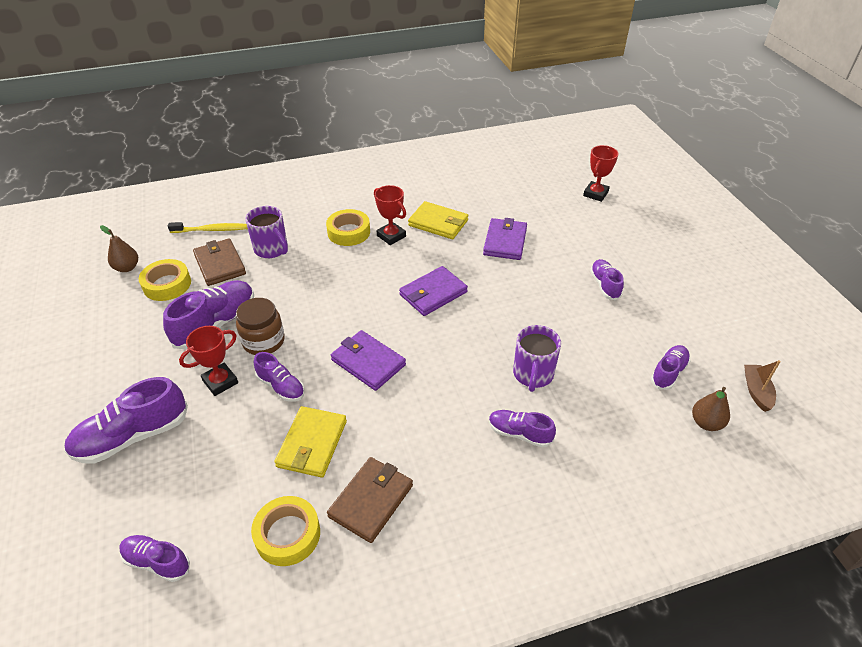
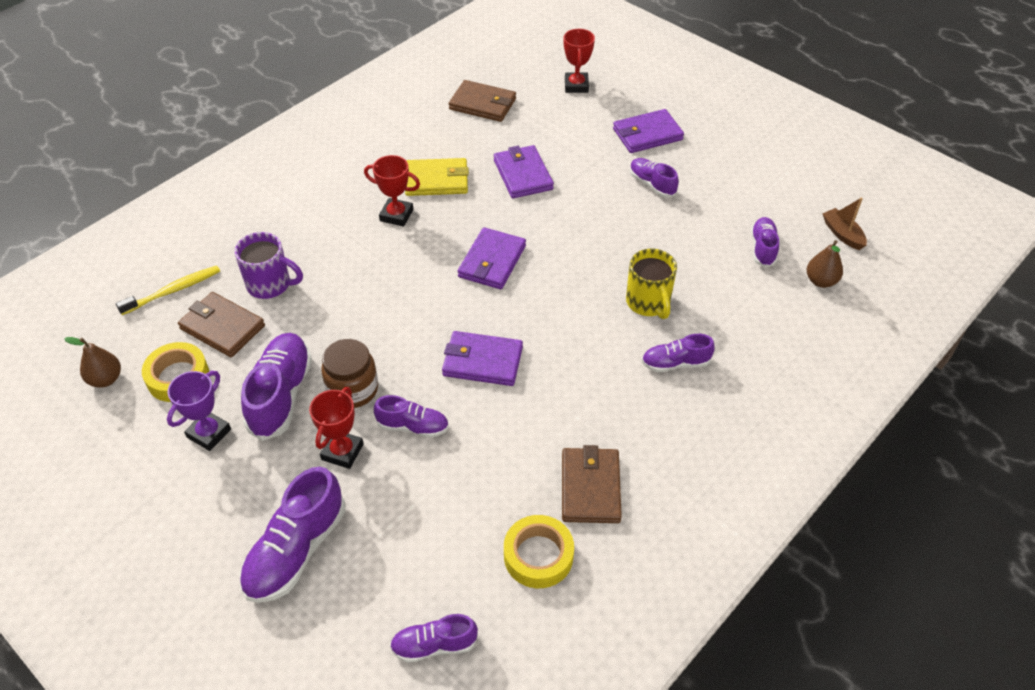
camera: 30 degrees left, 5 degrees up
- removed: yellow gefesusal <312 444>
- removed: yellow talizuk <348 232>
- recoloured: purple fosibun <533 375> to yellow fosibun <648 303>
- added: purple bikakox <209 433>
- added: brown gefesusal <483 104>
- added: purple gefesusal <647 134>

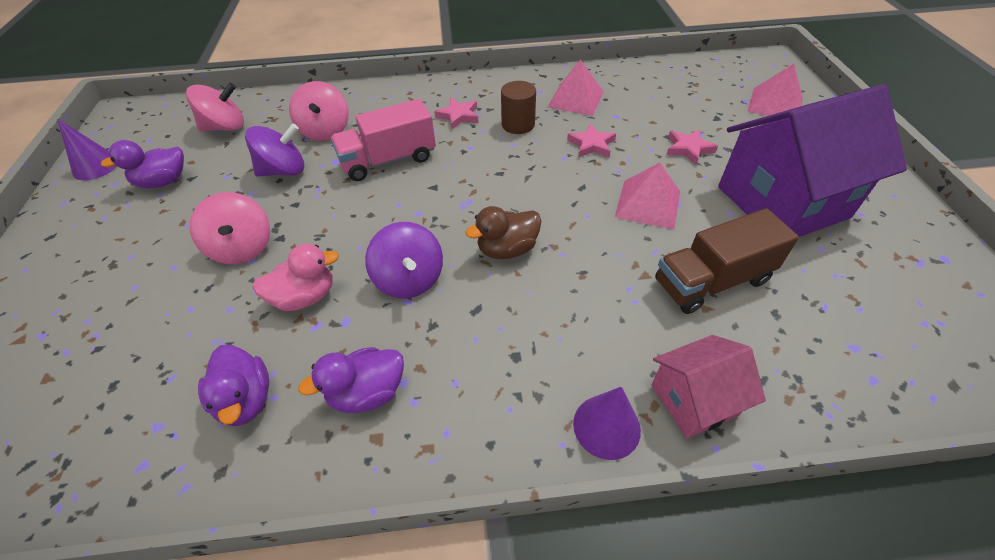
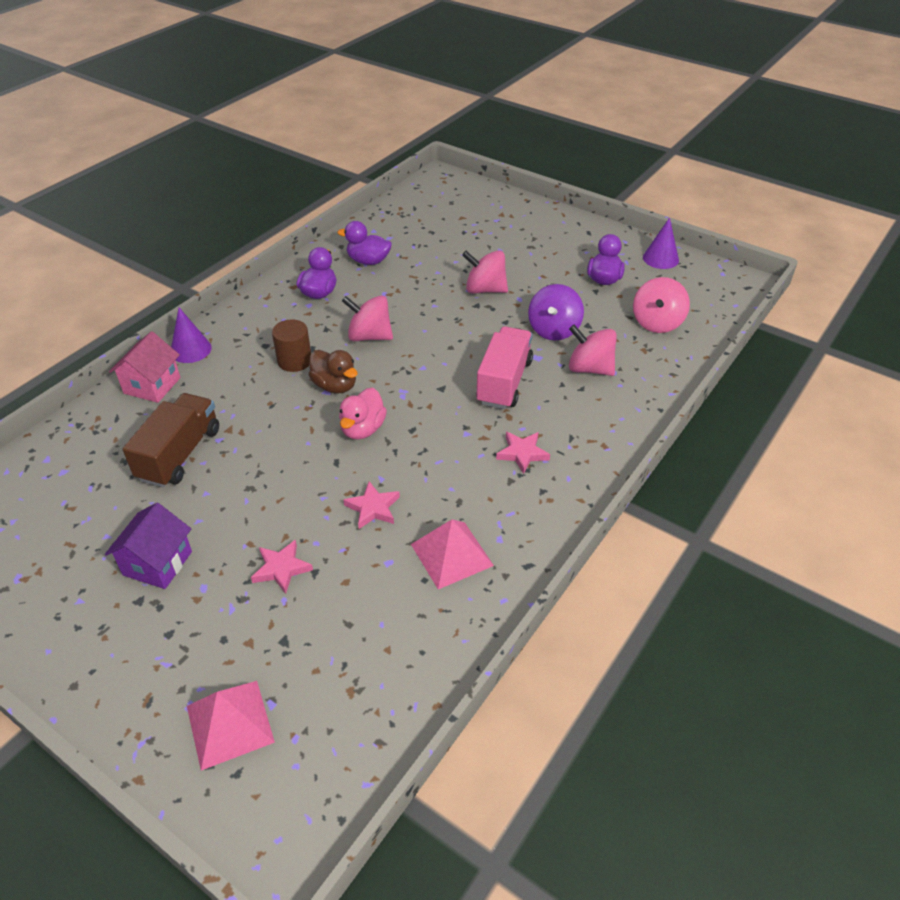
camera: 130 degrees right, 5 degrees down
- moved: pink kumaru <305 297> to <362 429>
- recoloured: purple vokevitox <409 279> to pink vokevitox <369 336>
- turned: brown kumaru <507 249> = <335 386> 120 degrees clockwise
- moved: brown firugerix <518 124> to <294 361>
- removed: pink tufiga <648 204>
- resized: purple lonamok <782 202> = <157 563> x0.51

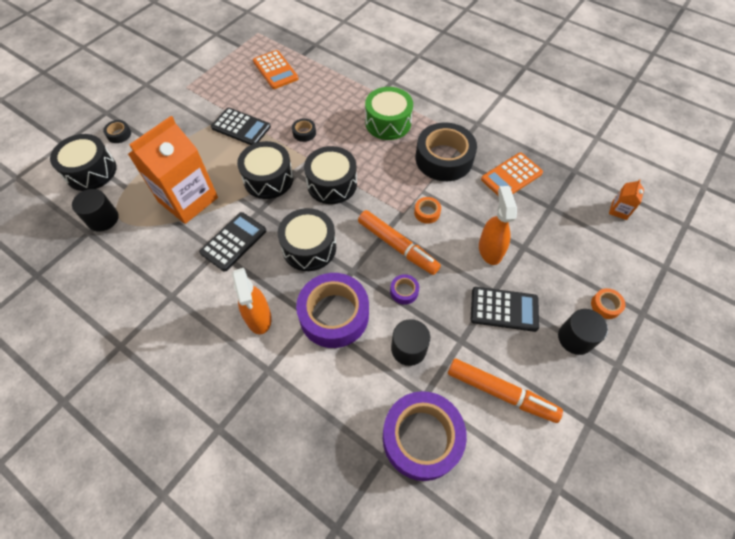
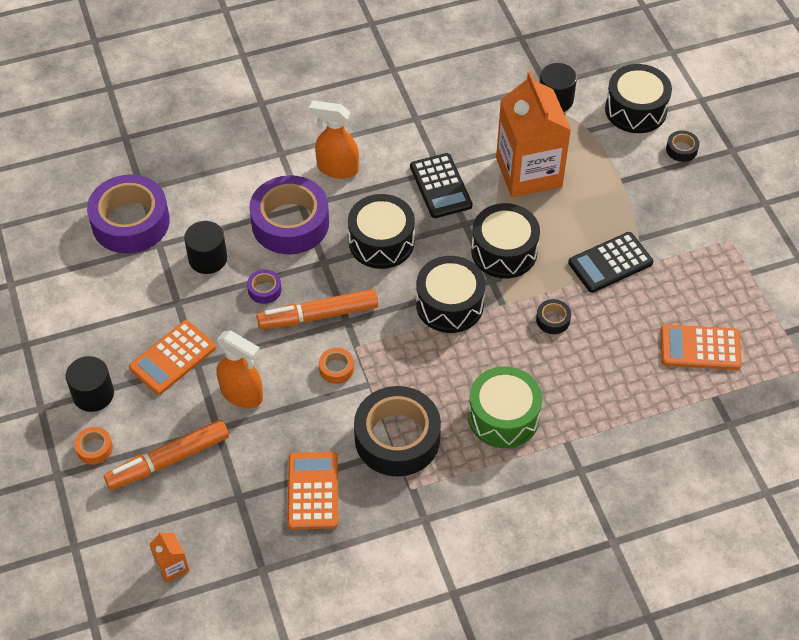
camera: 125 degrees right, 5 degrees down
- moved: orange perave <501 393> to <168 460>
- recoloured: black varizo <504 309> to orange varizo <173 358>

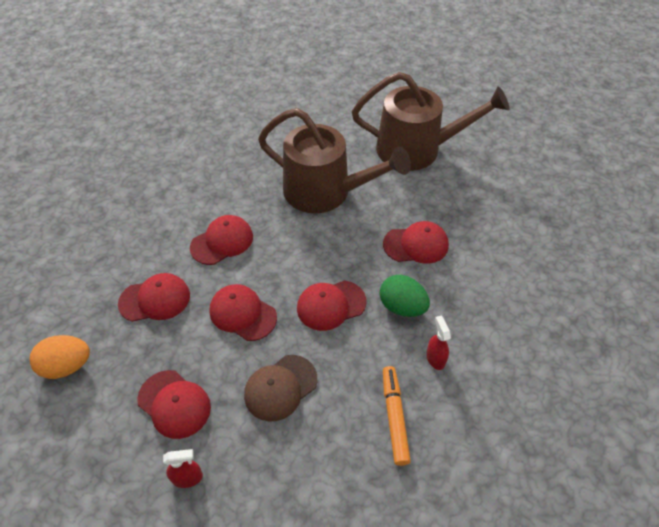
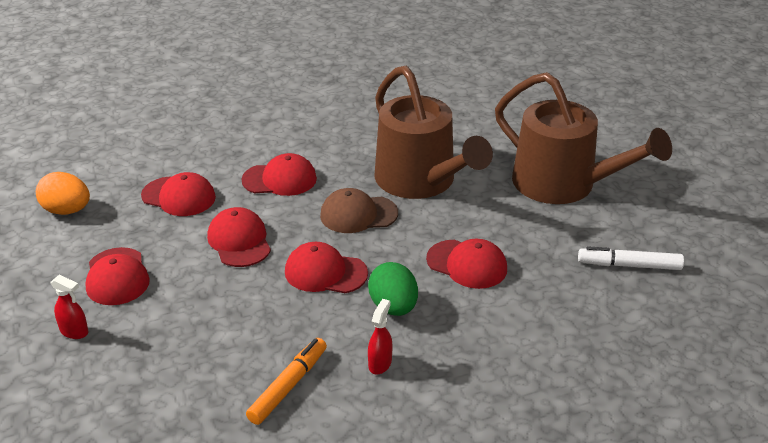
camera: 35 degrees right, 15 degrees down
- moved: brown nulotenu <280 387> to <358 214>
- added: white perave <629 265>

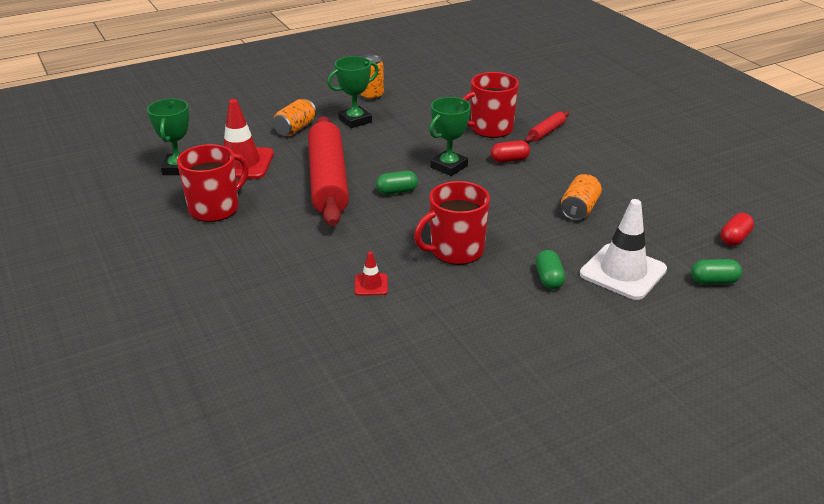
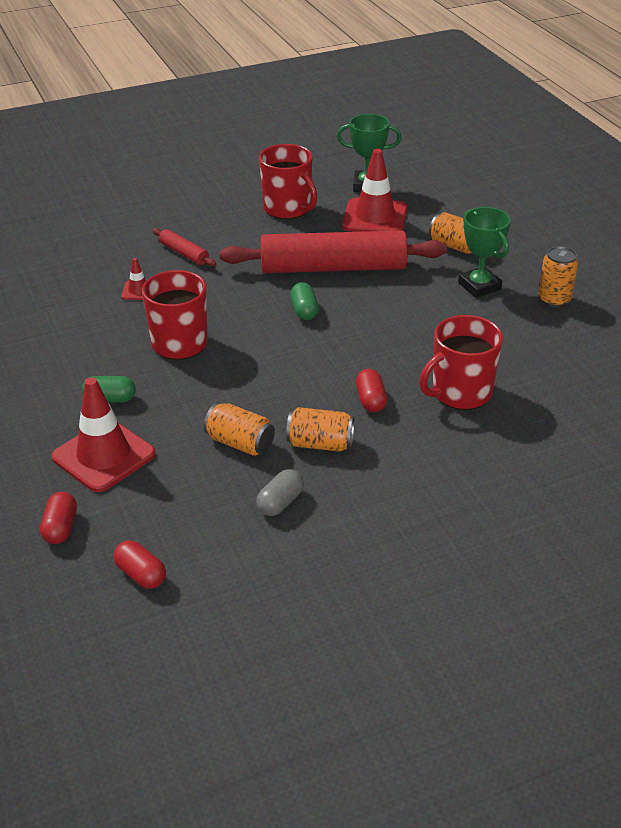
camera: 95 degrees right, 5 degrees up
- removed: green bikakox <449 166>
- turned: red fosibun <490 129> = <460 392> 105 degrees counterclockwise
- moved: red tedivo <546 132> to <184 253>
- recoloured: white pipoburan <623 272> to red pipoburan <103 456>
- recoloured: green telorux <713 281> to red telorux <60 527>
- added: grey telorux <280 502>
- added: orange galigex <320 444>

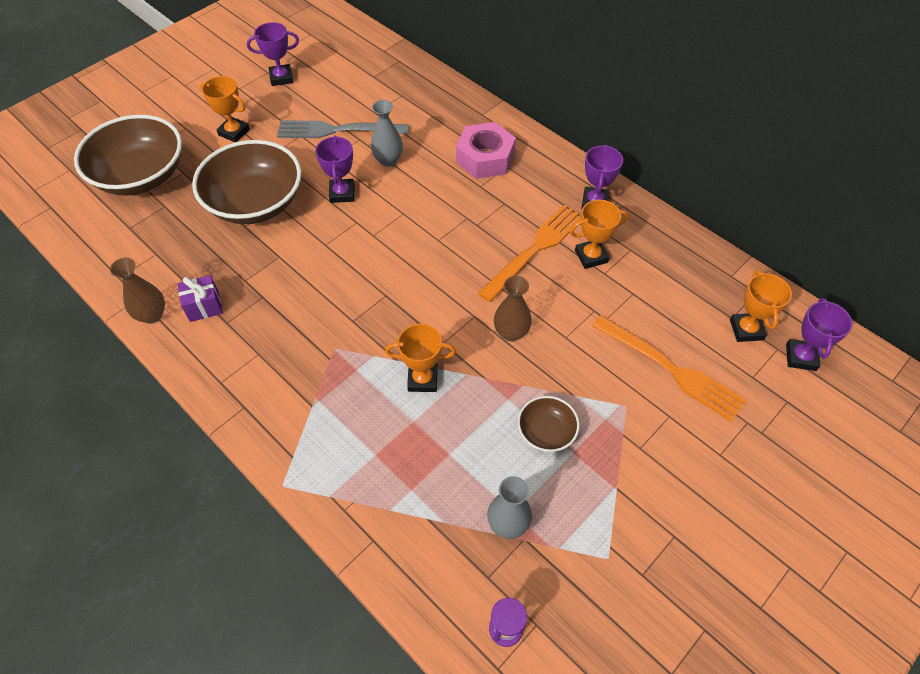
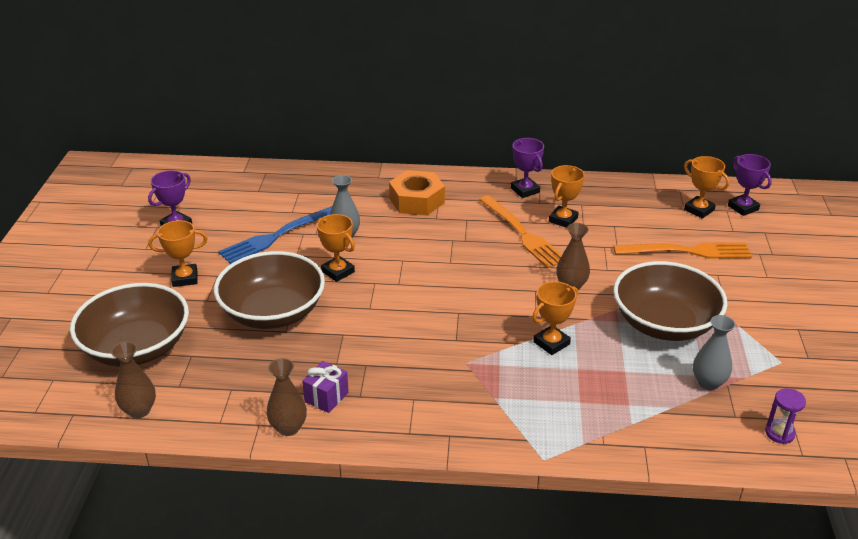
camera: 40 degrees left, 20 degrees down
- recoloured: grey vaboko <337 130> to blue vaboko <276 236>
- recoloured: purple bikakox <342 193> to orange bikakox <338 272>
- recoloured: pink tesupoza <485 158> to orange tesupoza <416 200>
- turned: orange vaboko <535 249> = <523 234> 150 degrees clockwise
- resized: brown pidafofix <546 432> = <664 323> x2.10
- added: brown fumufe <139 410>

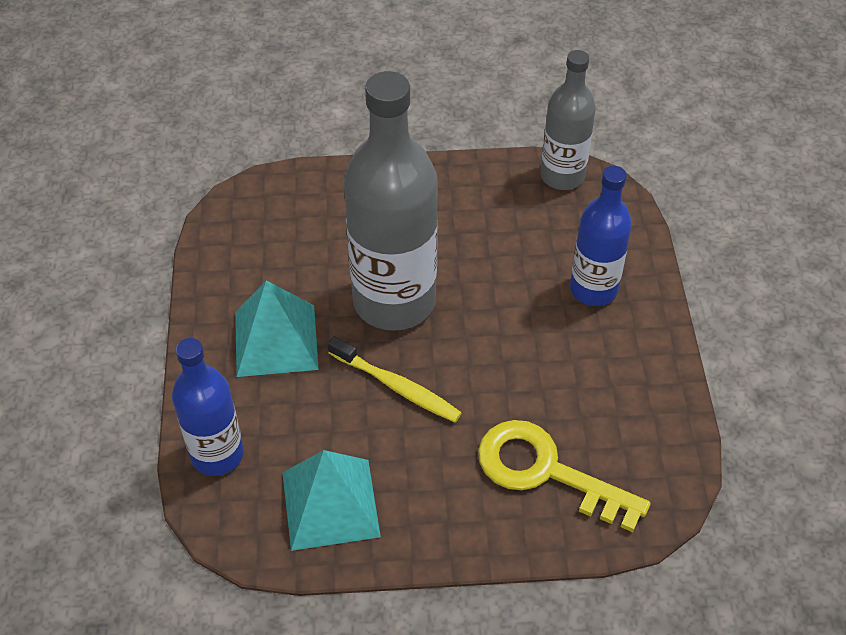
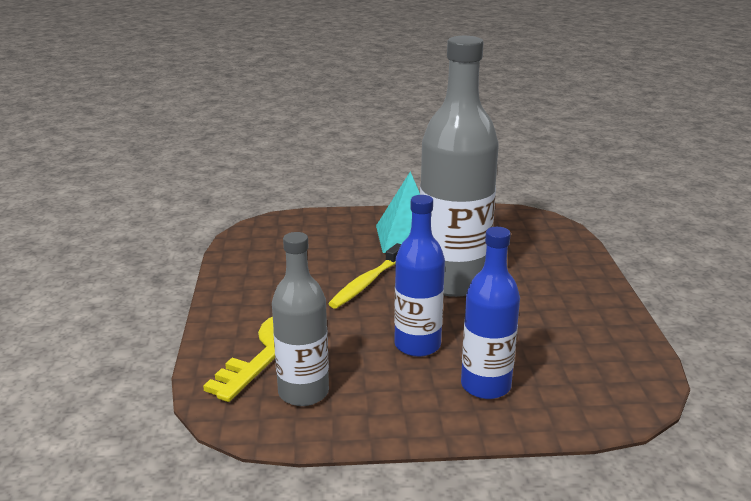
camera: 90 degrees right, 25 degrees down
- moved: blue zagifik <217 454> to <417 345>
- removed: turquoise tufiga <330 504>
- moved: grey zagifik <562 176> to <303 392>

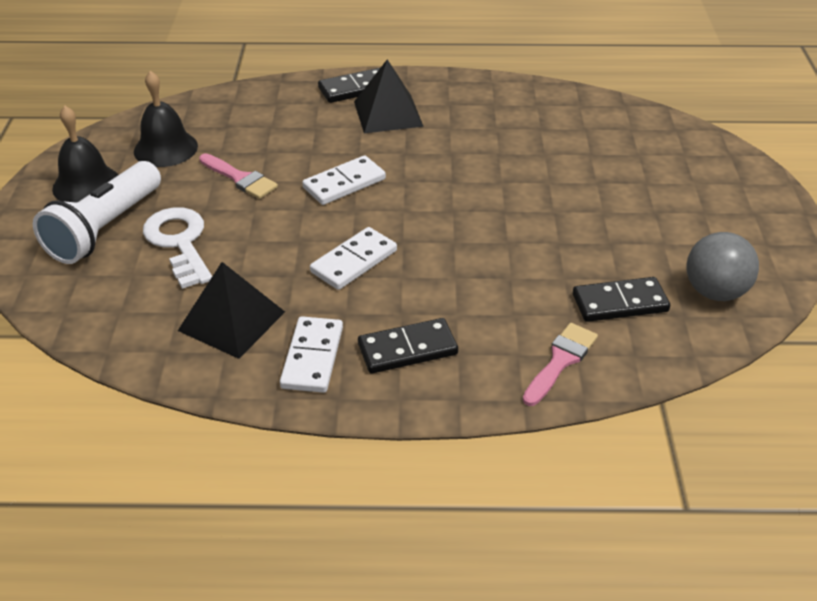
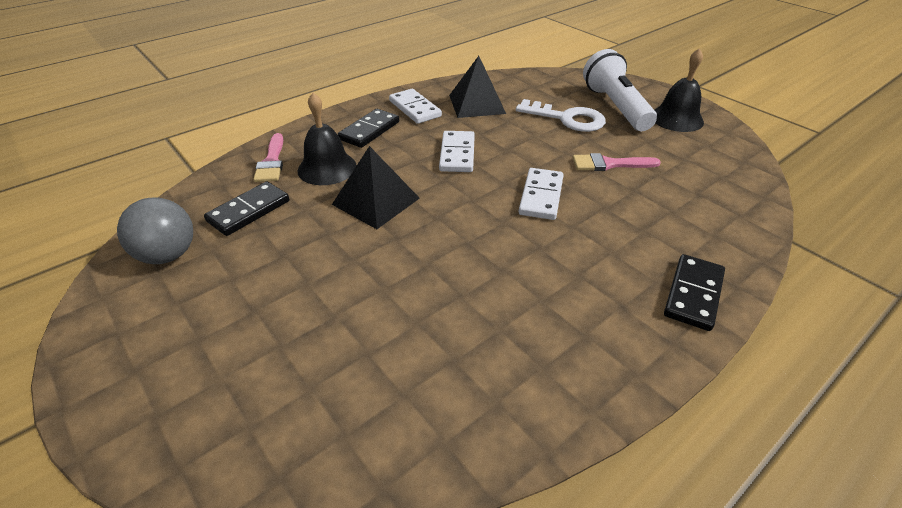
camera: 140 degrees right, 0 degrees up
- moved: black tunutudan <165 148> to <327 168>
- moved: black tufiga <388 113> to <376 201>

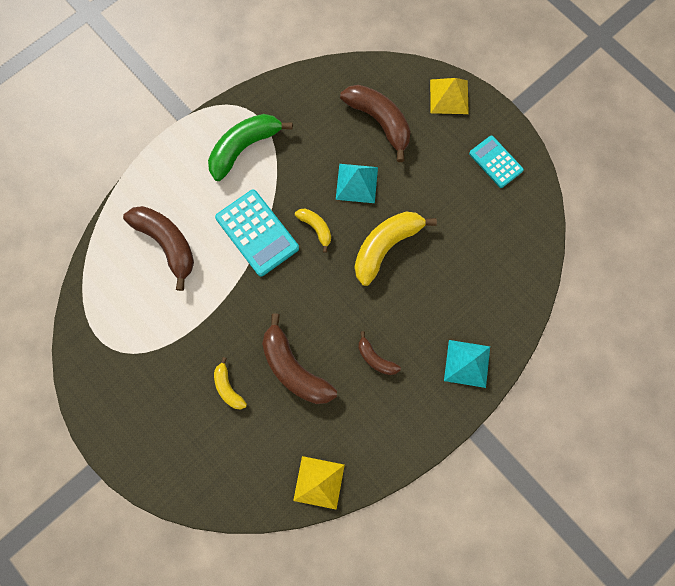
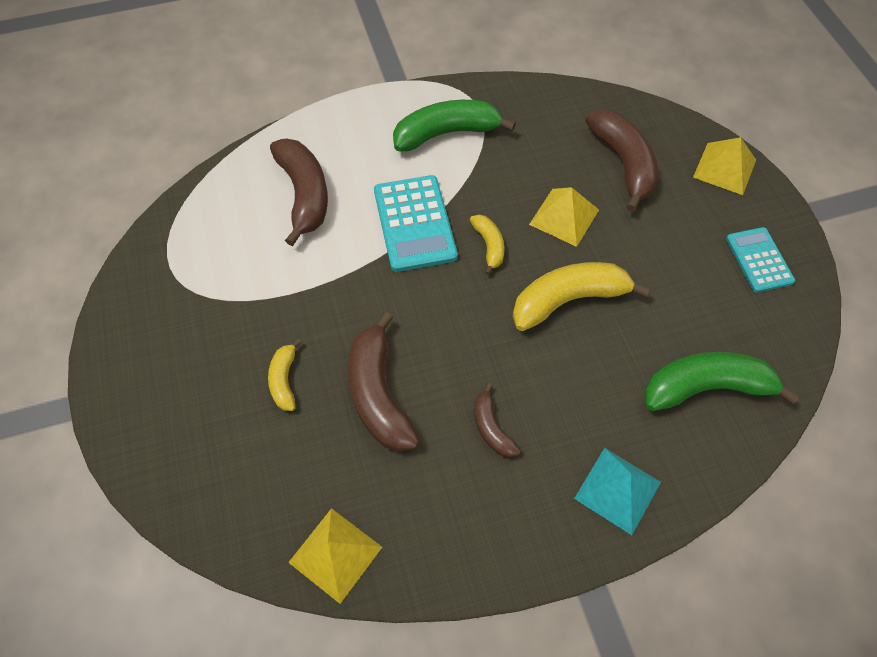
camera: 25 degrees right, 15 degrees down
- recoloured: turquoise tufiga <356 183> to yellow tufiga <564 217>
- added: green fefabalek <706 387>

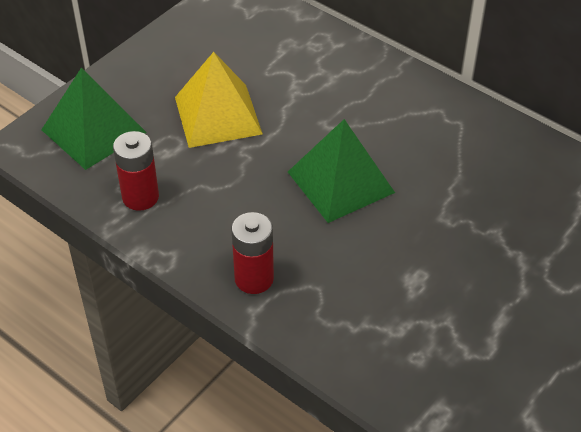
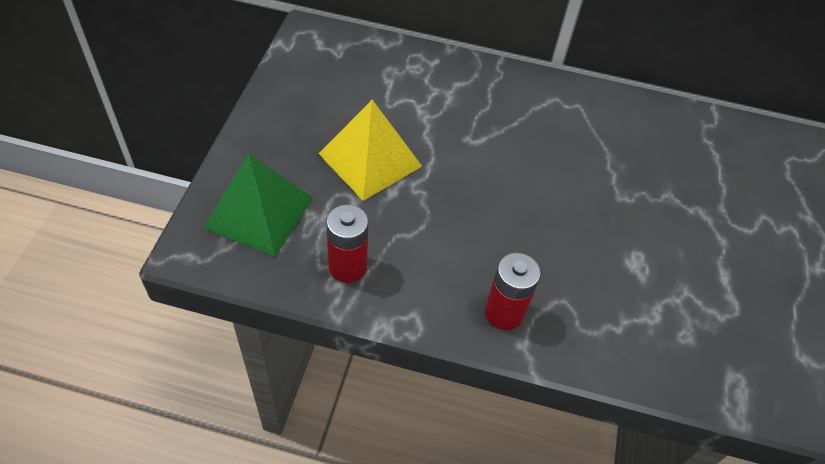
camera: 30 degrees left, 5 degrees up
- removed: green tufiga <341 182>

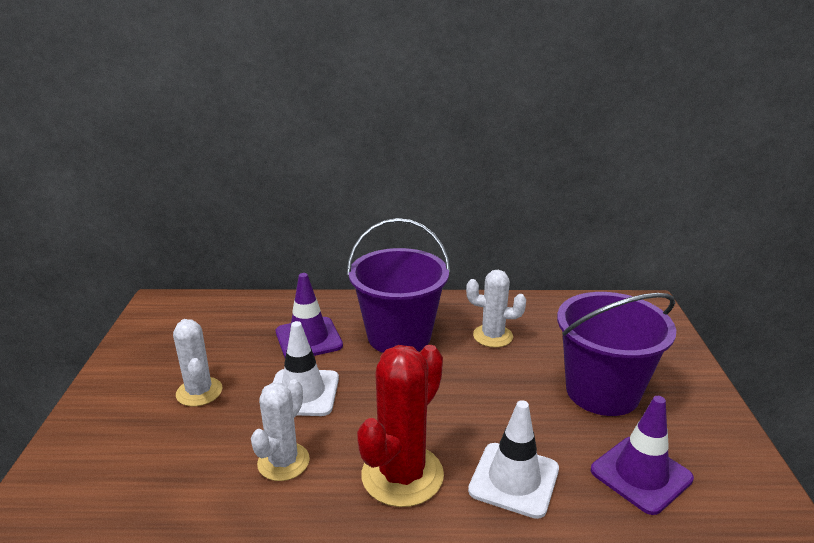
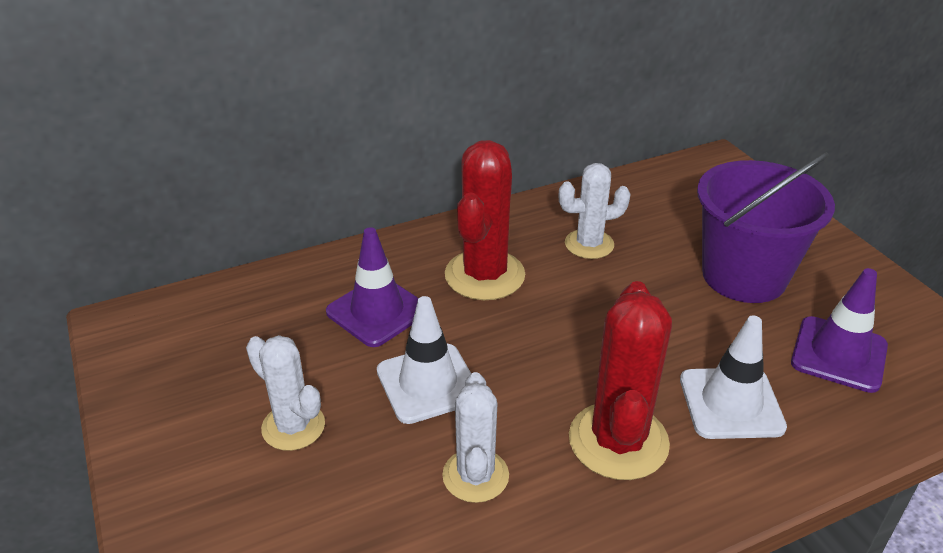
camera: 25 degrees left, 10 degrees up
- replaced: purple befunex <399 336> to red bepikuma <484 275>

